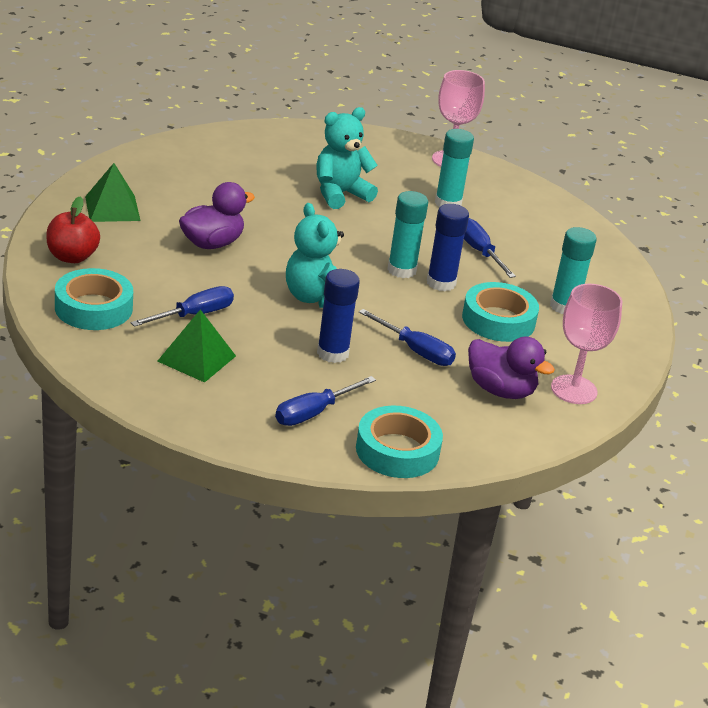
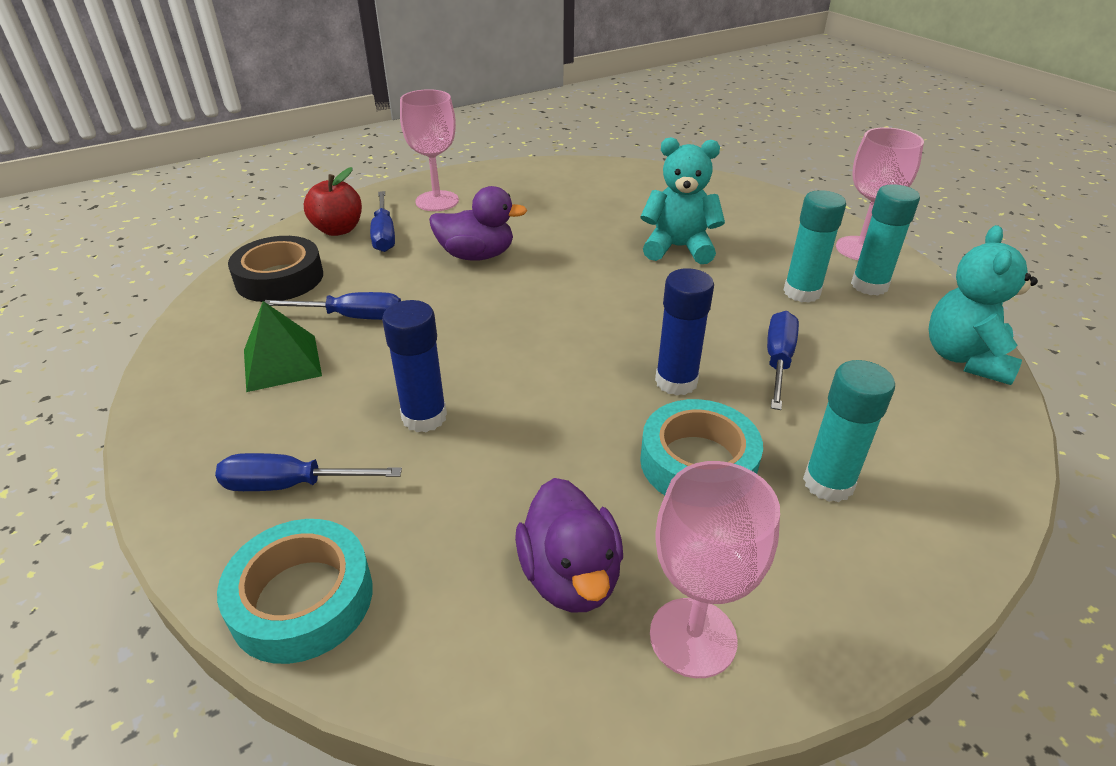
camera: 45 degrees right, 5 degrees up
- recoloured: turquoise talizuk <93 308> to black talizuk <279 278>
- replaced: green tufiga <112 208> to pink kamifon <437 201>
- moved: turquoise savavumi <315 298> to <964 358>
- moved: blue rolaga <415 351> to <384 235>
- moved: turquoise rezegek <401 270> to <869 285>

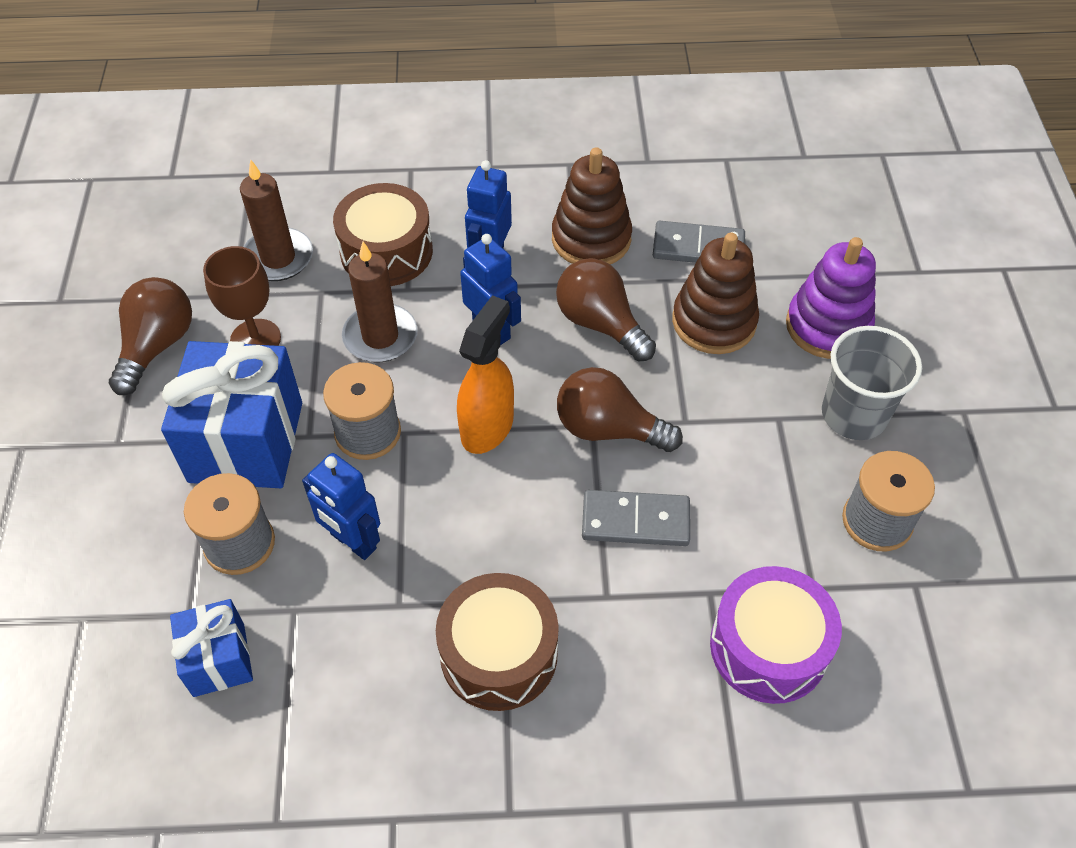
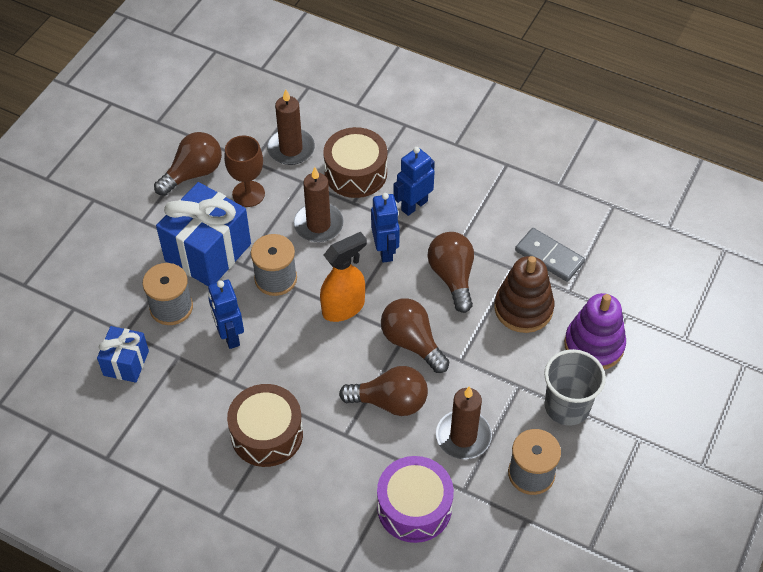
camera: 30 degrees right, 0 degrees up
- removed: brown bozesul <591 239>
- replaced: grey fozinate <635 520> to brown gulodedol <390 402>
- added: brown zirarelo <463 436>

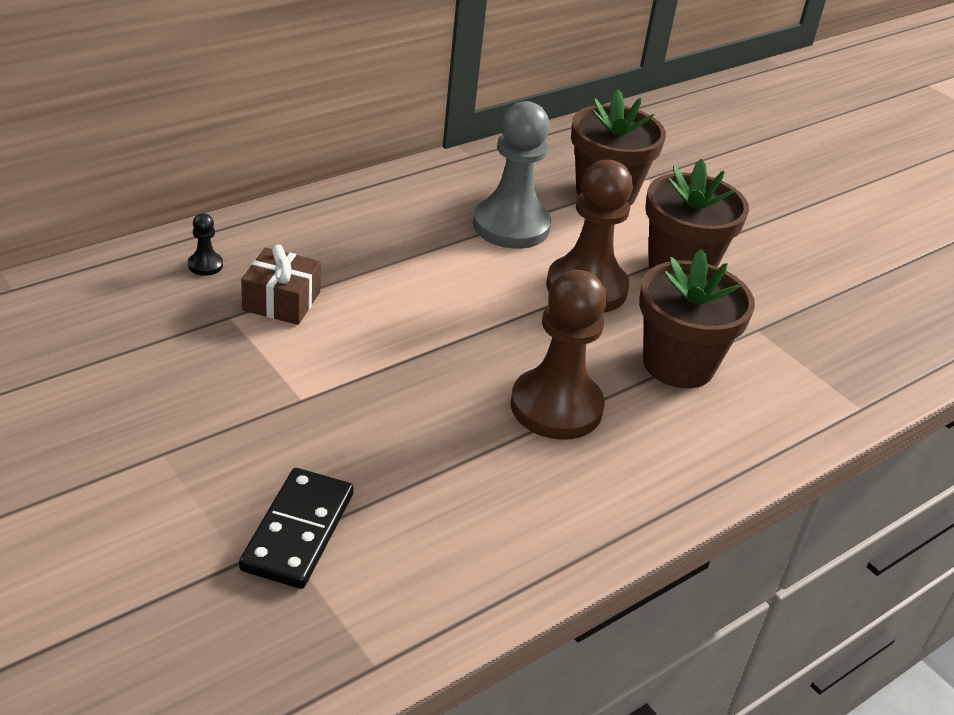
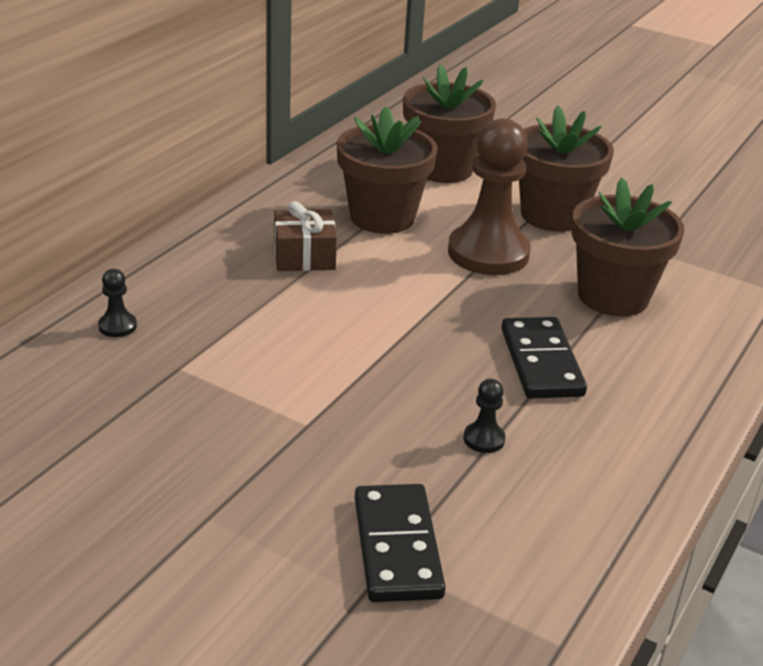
camera: 20 degrees left, 5 degrees down
- moved: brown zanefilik <281 301> to <304 256>
- replaced: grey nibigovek <511 226> to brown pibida <382 217>
- replaced: brown nibigovek <556 407> to black fozinate <541 362>
- added: black nibigovek <484 439>

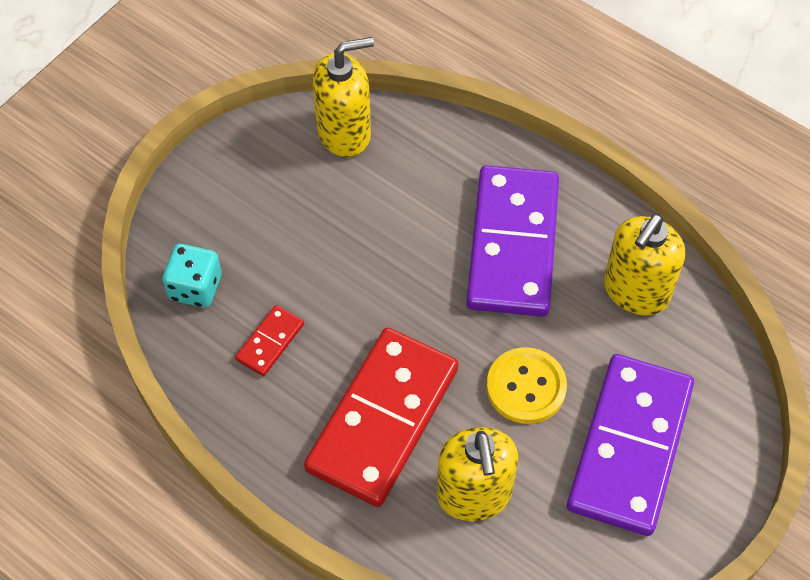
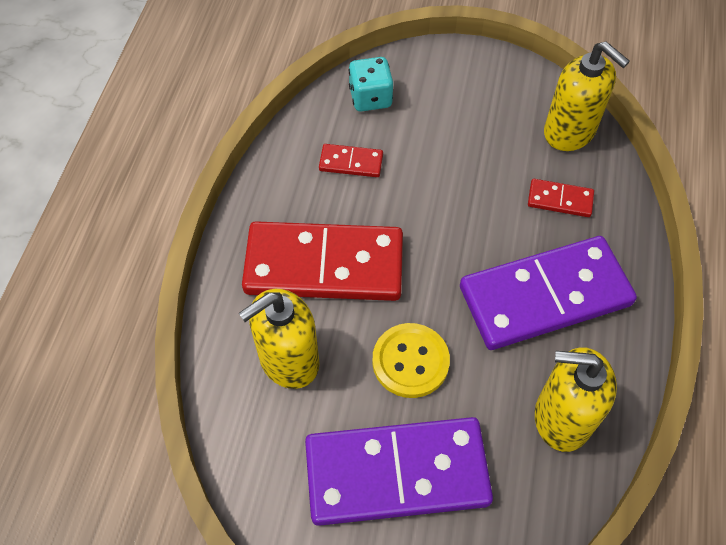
camera: 65 degrees right, 0 degrees up
- added: red fozinate <560 200>

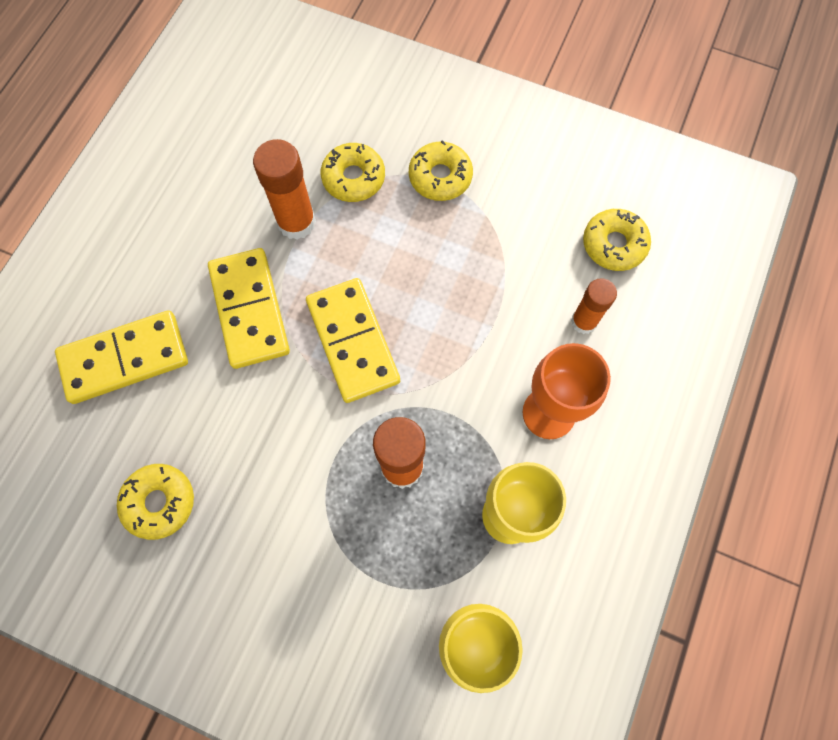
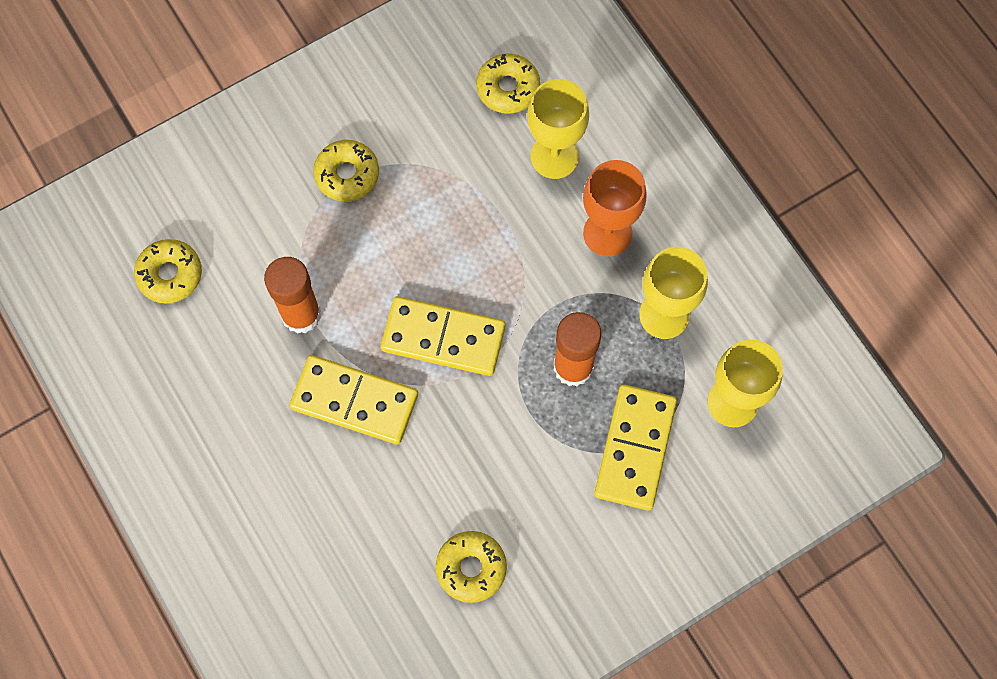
camera: 55 degrees left, 0 degrees up
- moved: yellow fozinate <125 359> to <635 448>
- moved: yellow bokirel <353 178> to <170 274>
- replaced: orange rezegek <584 321> to yellow kamifon <554 156>

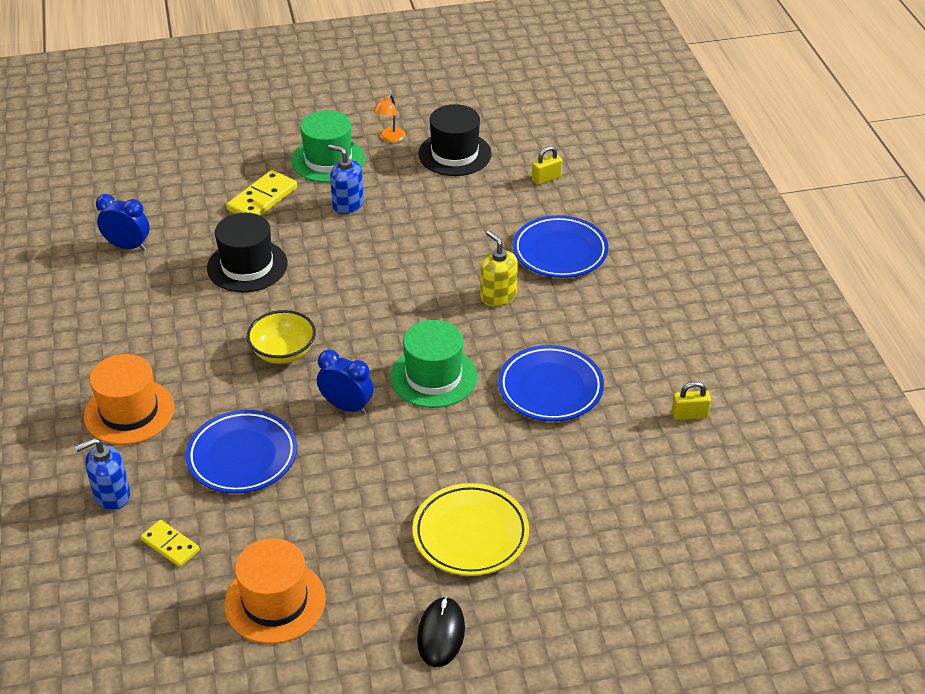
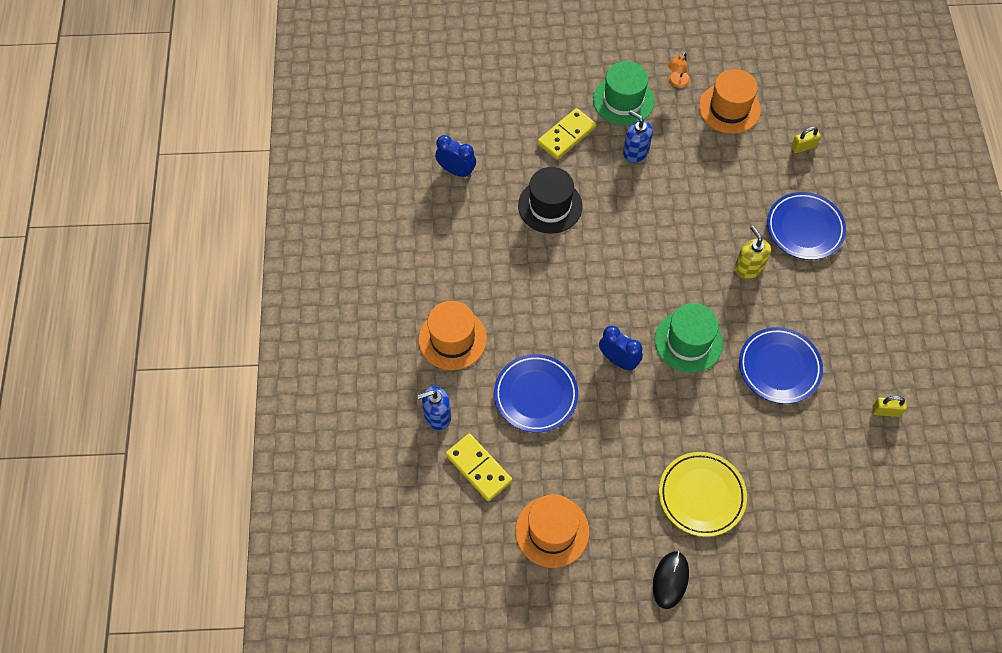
camera: 10 degrees right, 20 degrees up
- resized: yellow fozinate <170 545> = <478 468> x1.57
- removed: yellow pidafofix <283 352>
- recoloured: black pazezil <454 154> to orange pazezil <729 108>

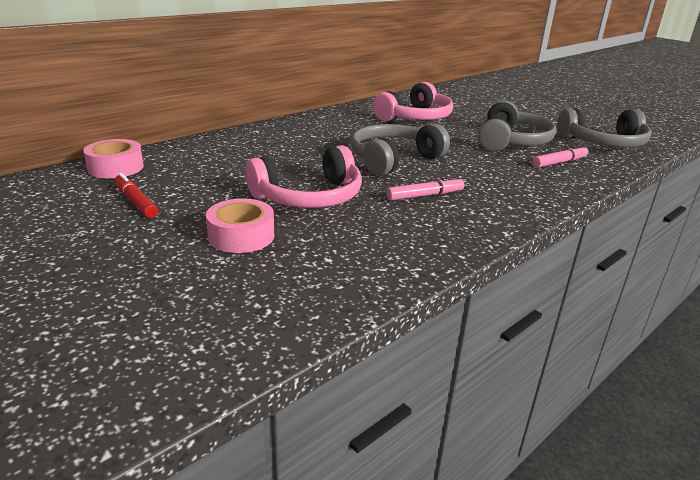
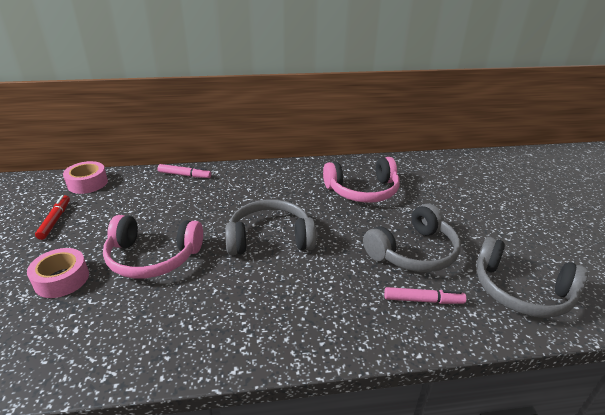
camera: 35 degrees right, 5 degrees up
- moved: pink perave <425 195> to <184 175>

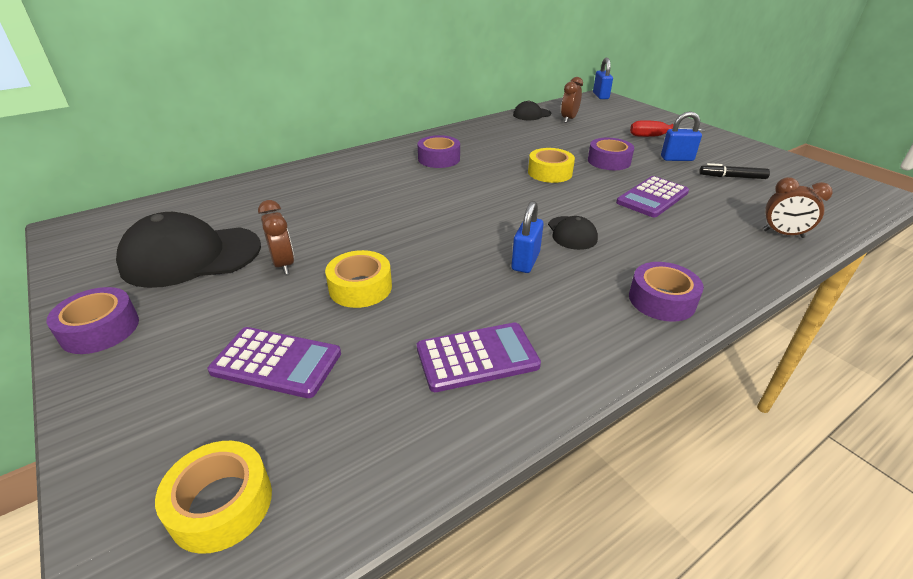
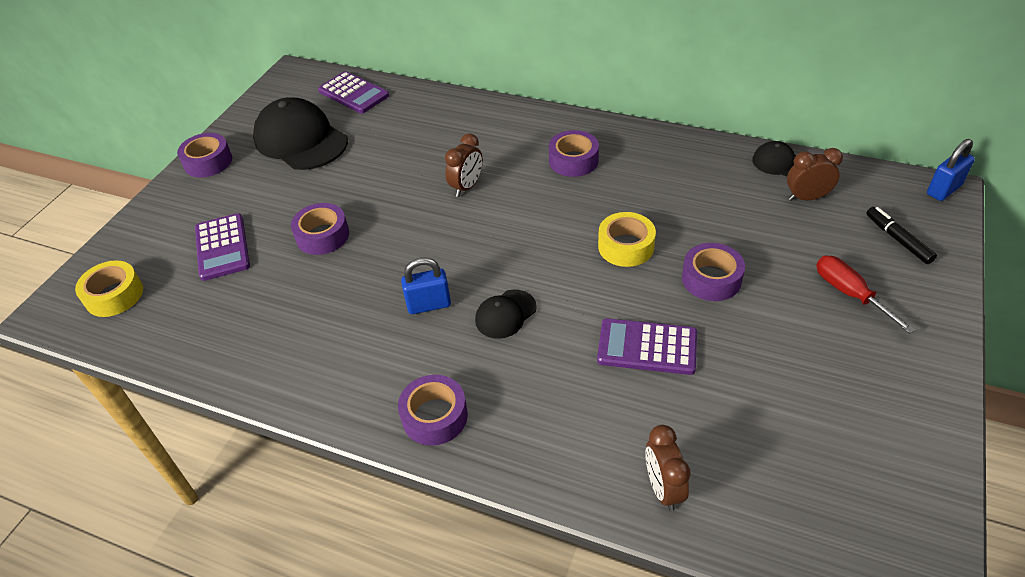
camera: 60 degrees right, 10 degrees up
- moved: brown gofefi <283 264> to <467 187>
- recoloured: yellow talizuk <360 287> to purple talizuk <322 236>
- moved: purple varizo <477 357> to <353 93>
- removed: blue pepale <677 159>
- moved: black perave <732 177> to <898 239>

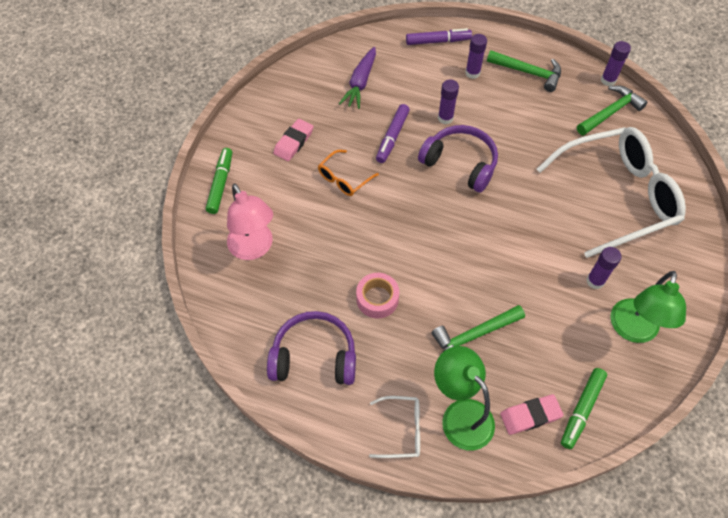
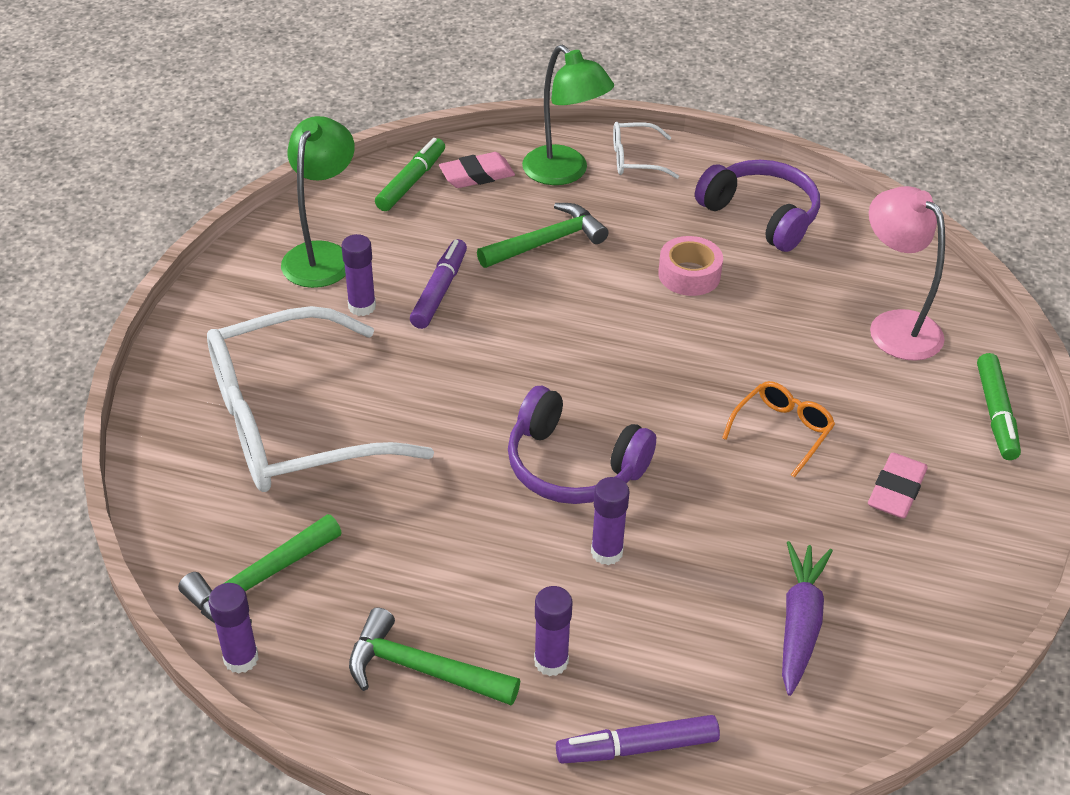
camera: 175 degrees right, 15 degrees down
- turned: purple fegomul <314 356> = <761 215> 135 degrees counterclockwise
- moved: purple perave <392 137> to <439 291>

